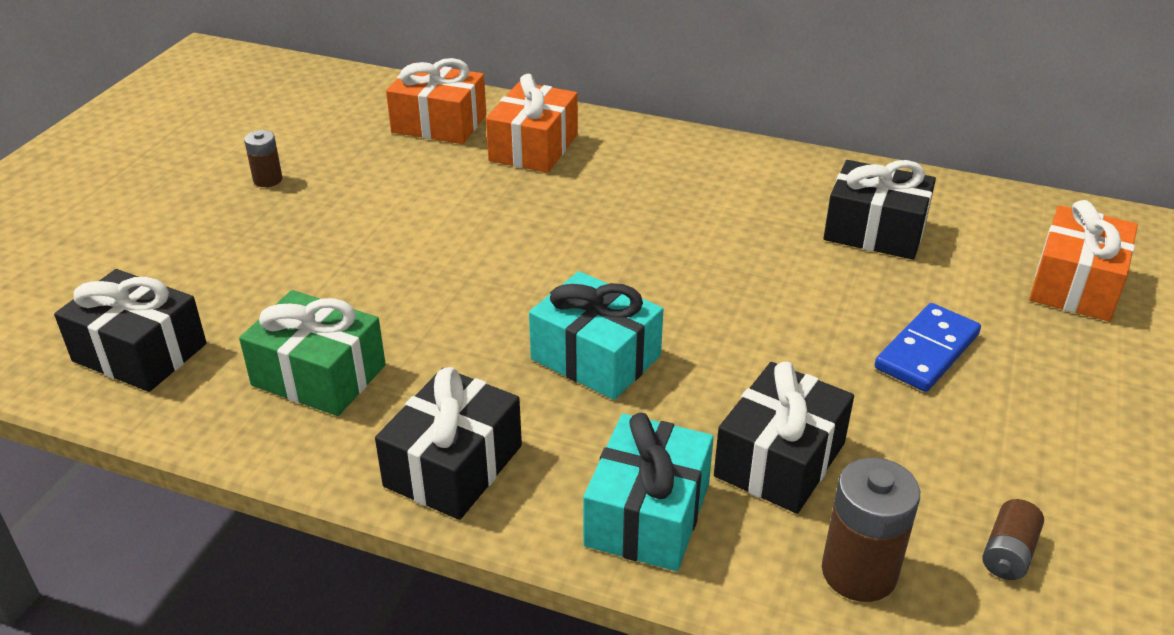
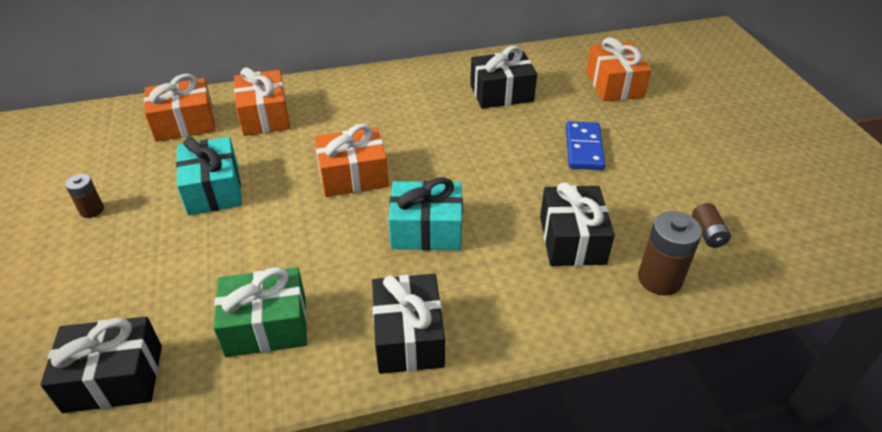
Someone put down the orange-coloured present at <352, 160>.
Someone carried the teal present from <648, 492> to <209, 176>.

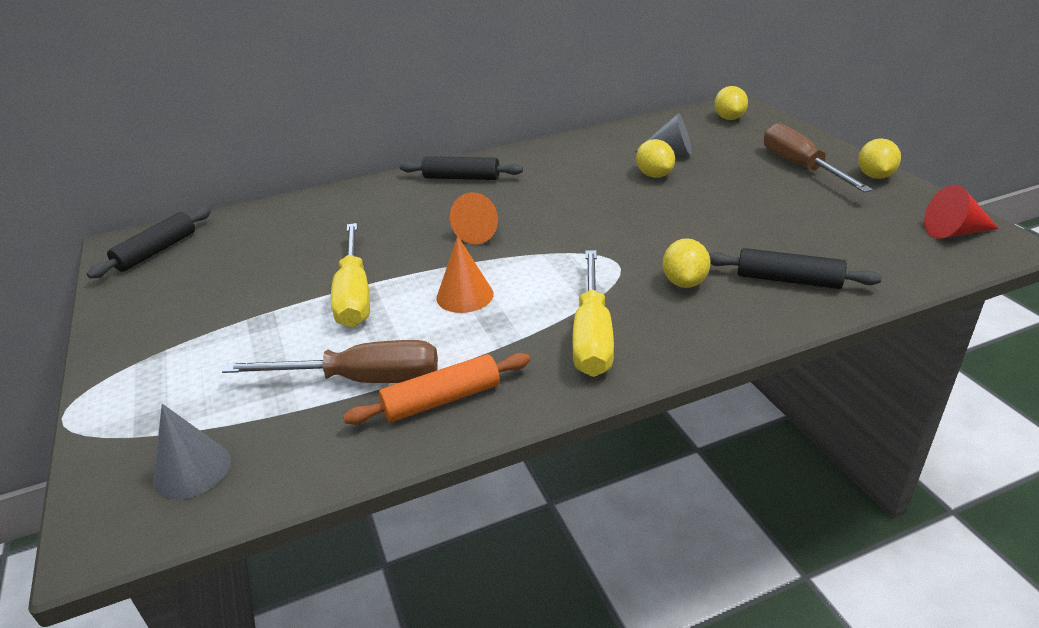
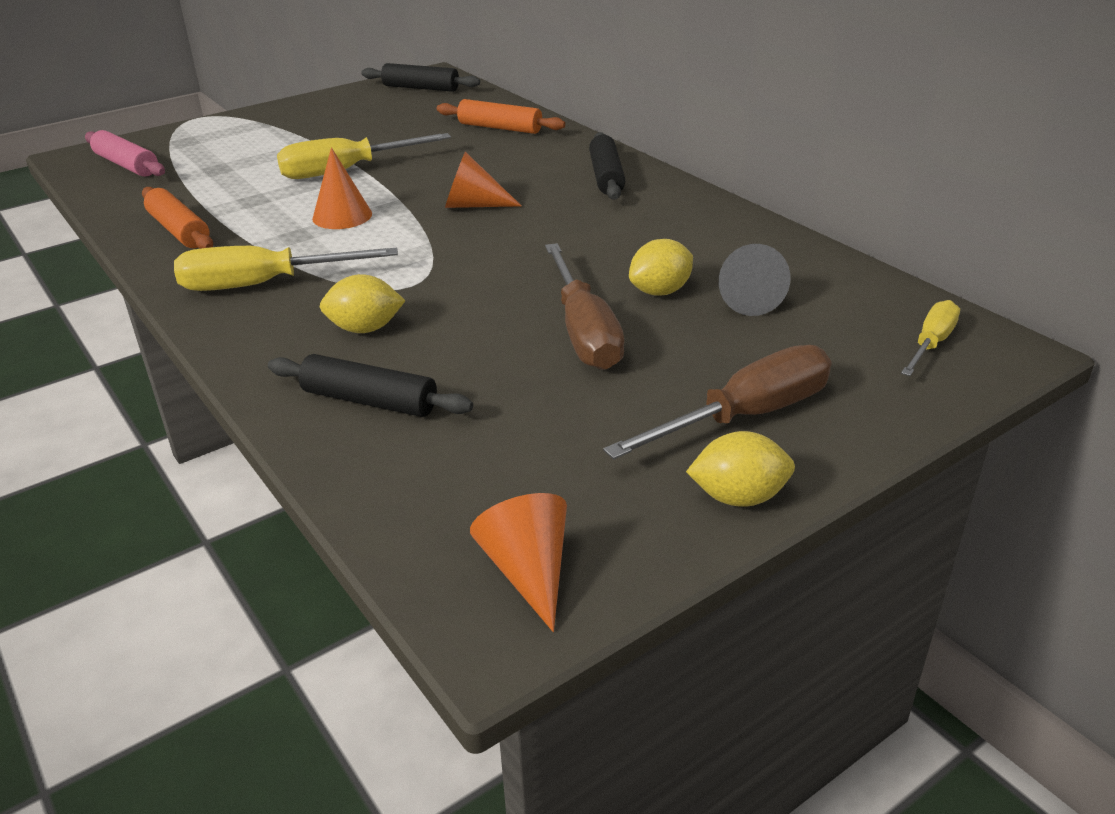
Someone put down the orange-coloured rolling pin at <501, 116>.
Someone carried the brown flat screwdriver from <330, 361> to <585, 306>.
Someone swapped the ash-grey cone shape at <192, 451> for the rosy rolling pin at <125, 153>.
Someone swapped the bright yellow toy lemon at <731, 103> for the bright yellow flat screwdriver at <930, 338>.
Someone repainted the scarlet cone shape at <961, 212>, which became the orange-coloured cone shape at <518, 562>.
Someone rotated the jet-black rolling pin at <795, 268> by 75 degrees counterclockwise.

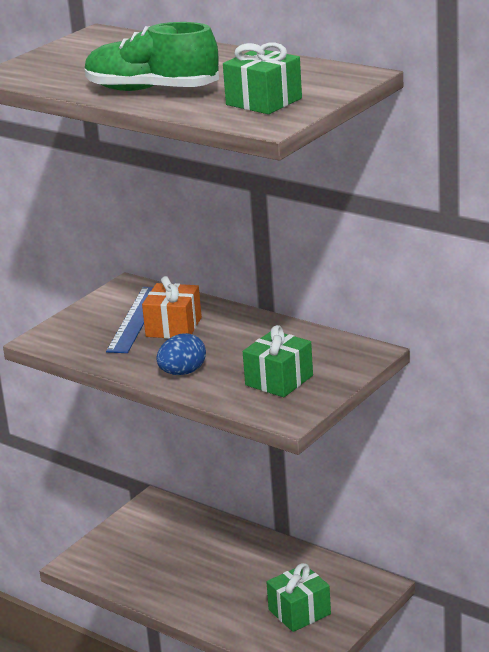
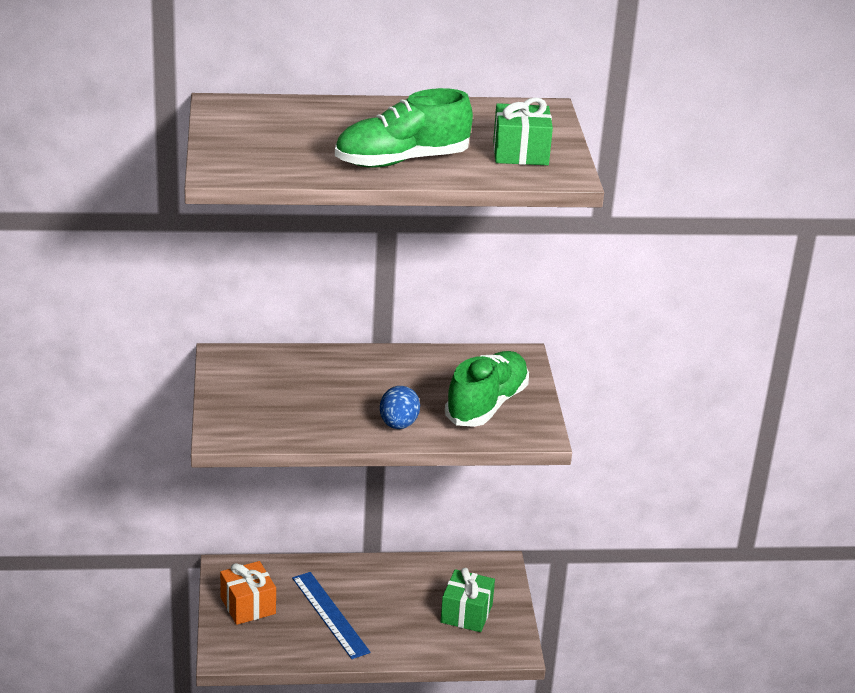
Someone carried the cobalt ruler from <129, 320> to <331, 615>.
Someone carried the orange-coloured present from <172, 307> to <248, 593>.
Someone swapped the emerald present at <278, 361> for the emerald shoe at <487, 389>.

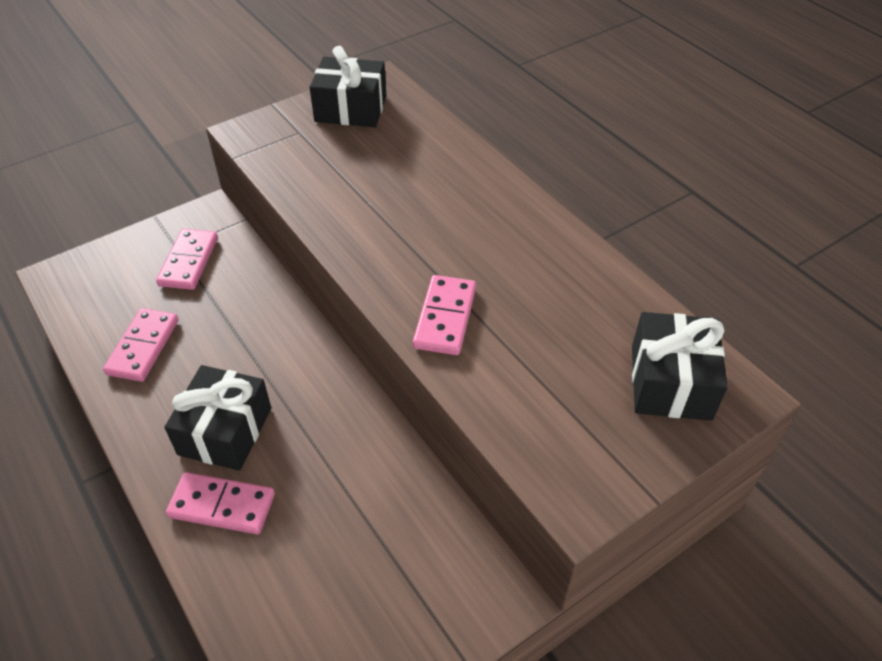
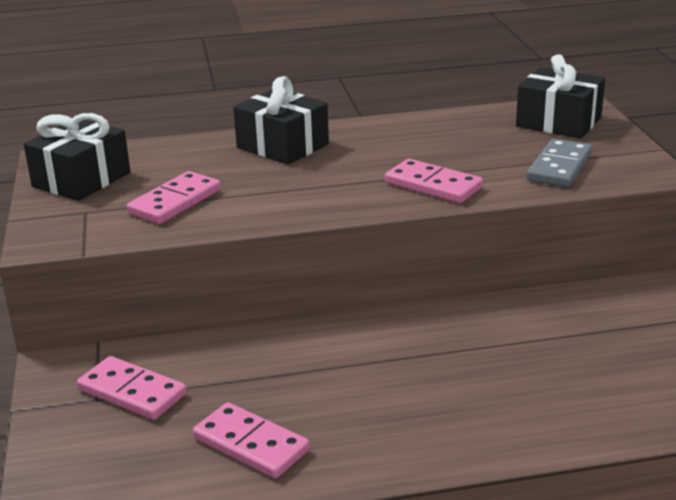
Someone put down the ash-grey domino tile at <559, 163>.
Someone carried the jet-black present from <217, 418> to <281, 120>.
Someone carried the rosy domino tile from <220, 503> to <174, 197>.

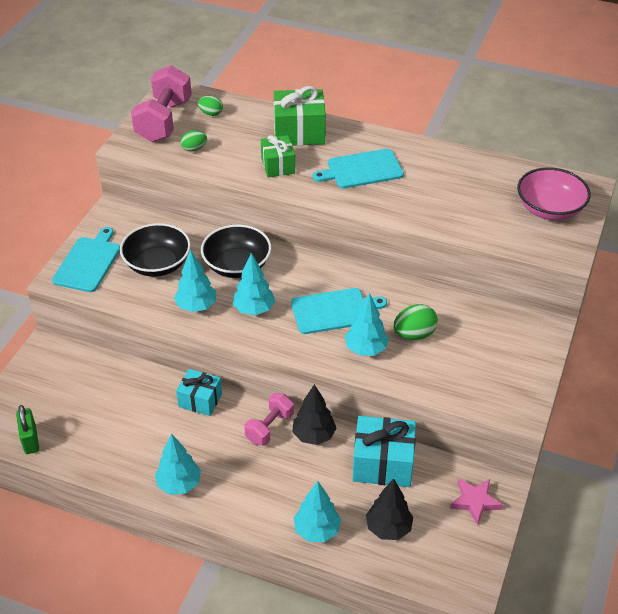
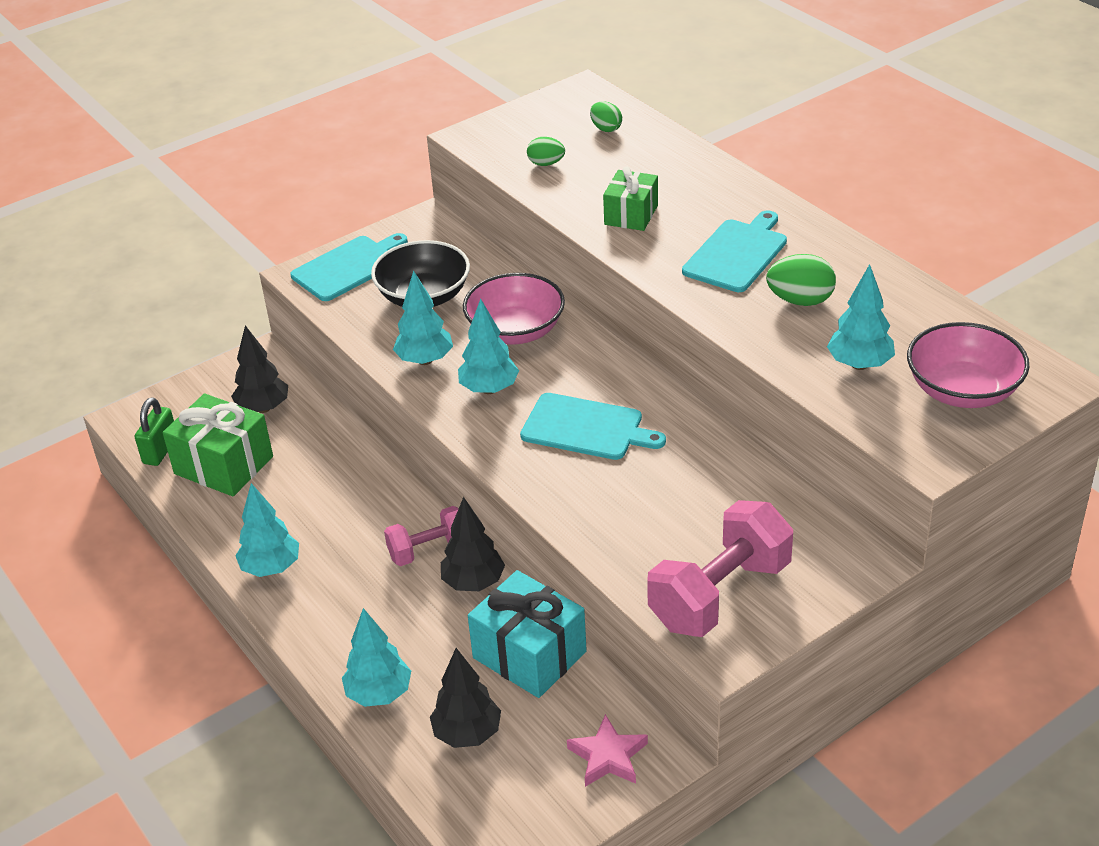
Someone took away the teal present at <199, 392>.
Someone put down the jet-black tree at <259, 369>.
Someone carried the rosy free weight from <161, 103> to <720, 568>.
Someone carried the emerald present from <300, 116> to <218, 445>.
Someone carried the teal tree from <367, 324> to <861, 317>.
Someone carried the emerald toy egg from <415, 322> to <801, 280>.
Someone repainted the jet-black deep dish at <236, 251>, which became the rosy deep dish at <514, 309>.
Someone rotated the teal cutting board at <358, 168> by 105 degrees clockwise.

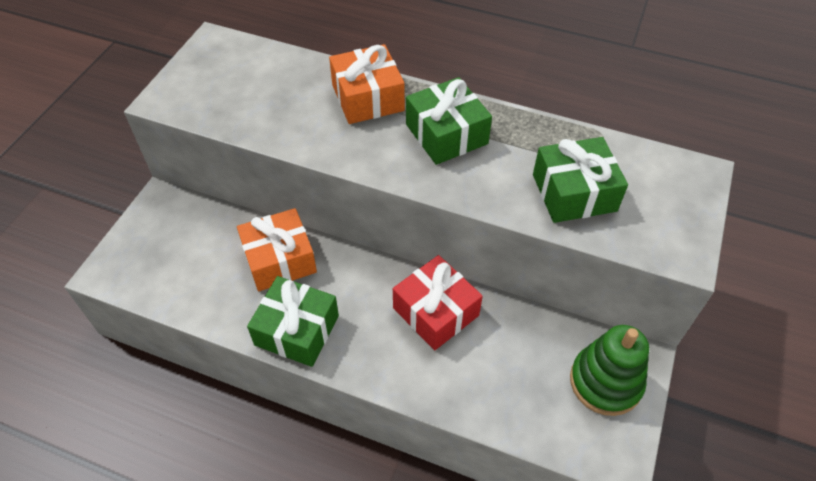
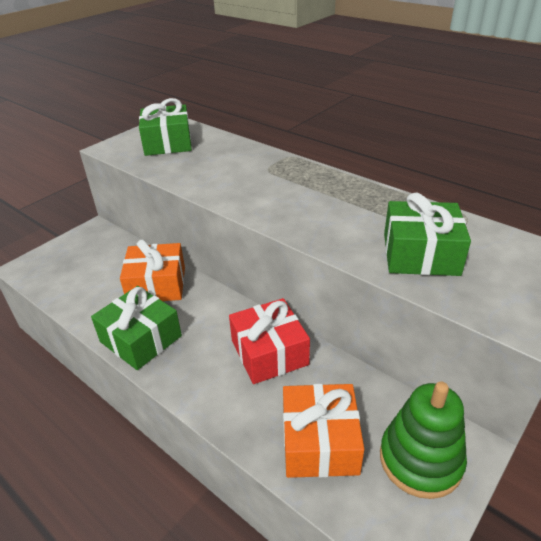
Someone carried the orange-coloured present from <367, 84> to <323, 431>.
Someone carried the emerald present from <449, 121> to <165, 127>.

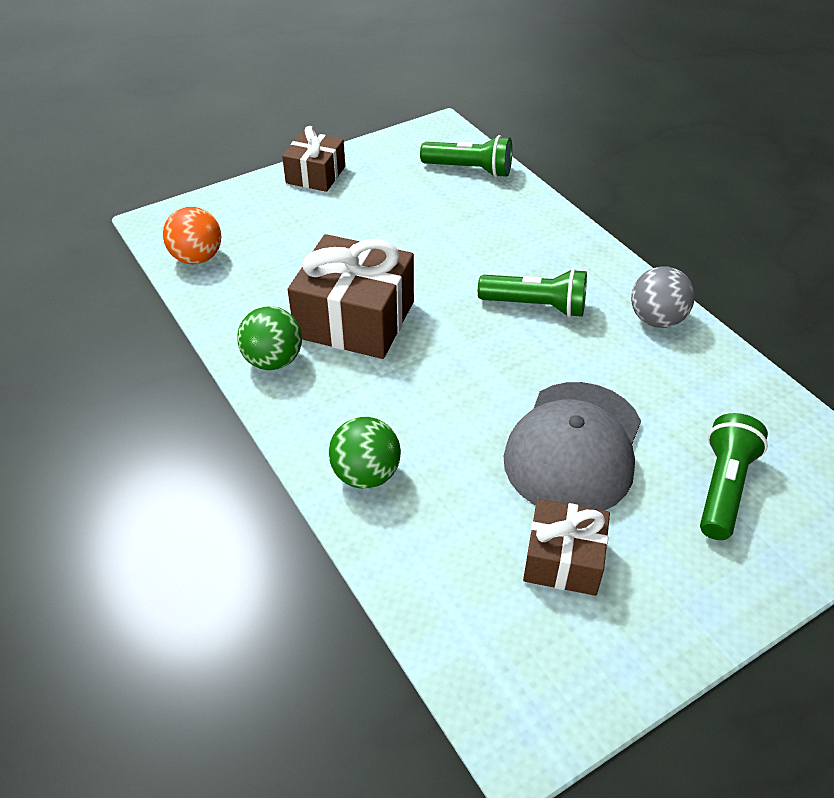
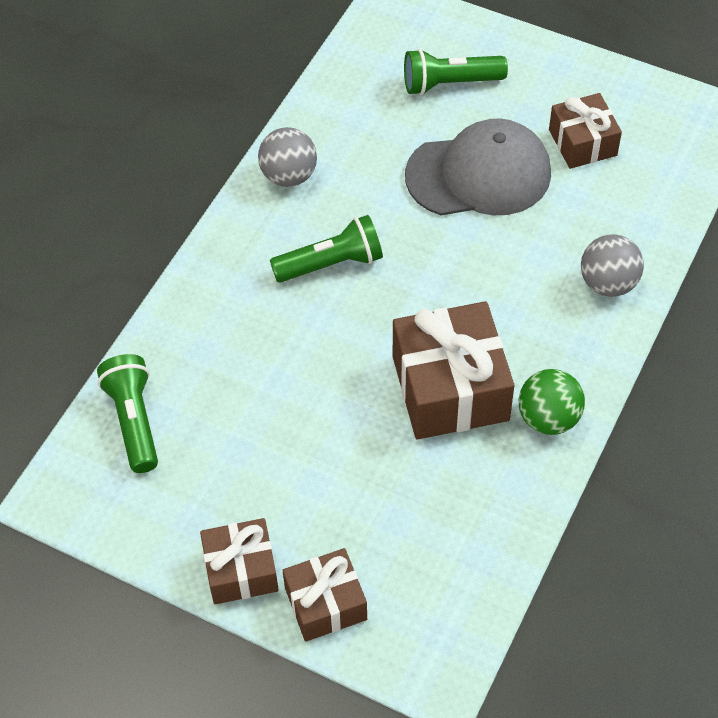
Someone took away the orange-coloured ball at <192, 235>.
Someone put down the brown present at <325, 595>.
Someone repainted the emerald ball at <365, 453>, which became the ash-grey ball at <612, 265>.
Someone rotated the emerald pocket torch at <532, 293> by 90 degrees clockwise.

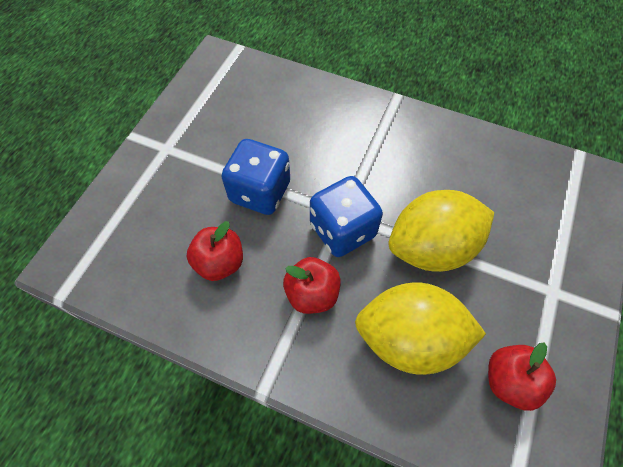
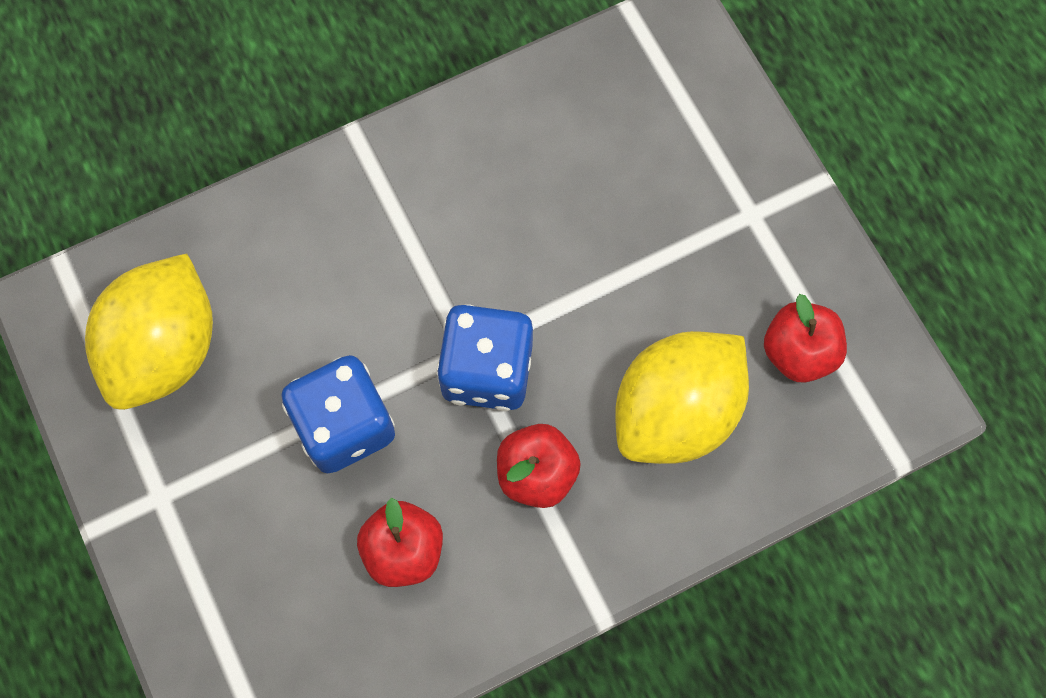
Someone carried the bright yellow toy lemon from <441, 231> to <149, 332>.

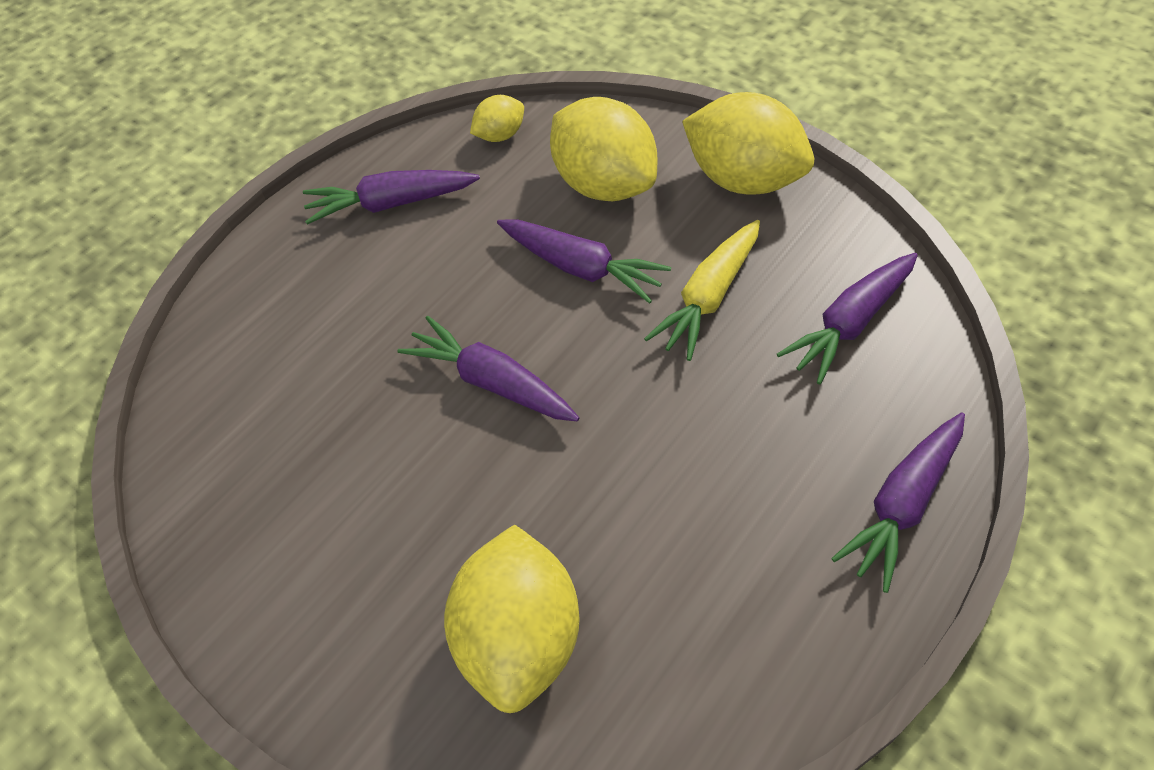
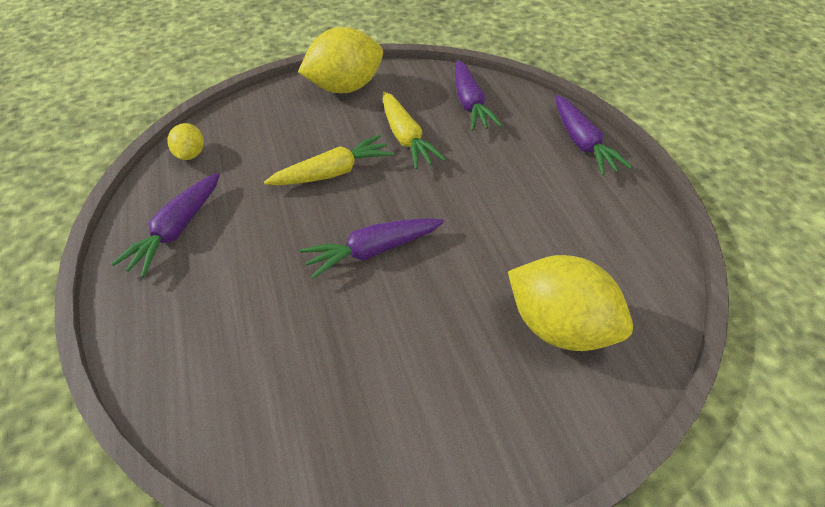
Someone took away the bright yellow toy lemon at <603, 149>.
Someone repainted the royal purple toy carrot at <584, 261>, which became the bright yellow toy carrot at <329, 159>.

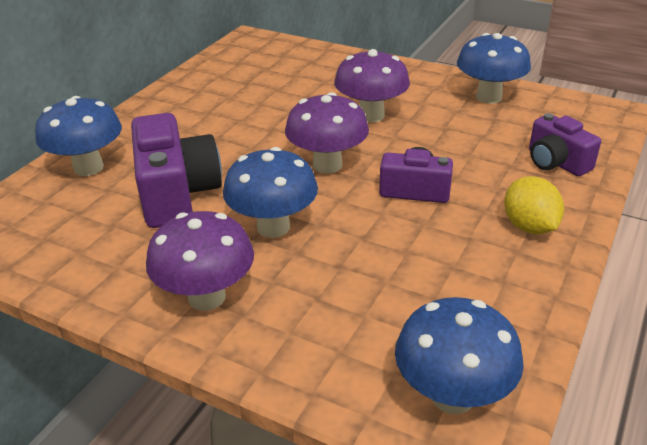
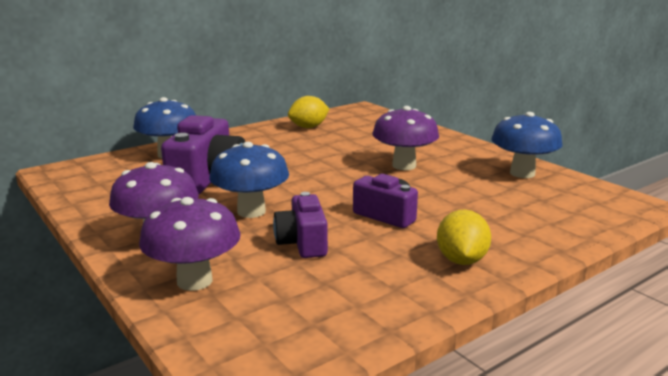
Someone took away the cobalt mushroom at <459, 355>.
Someone put down the bright yellow toy lemon at <308, 112>.
Someone carried the royal purple mushroom from <327, 133> to <190, 244>.
Someone carried the royal purple photo camera from <565, 144> to <300, 225>.

